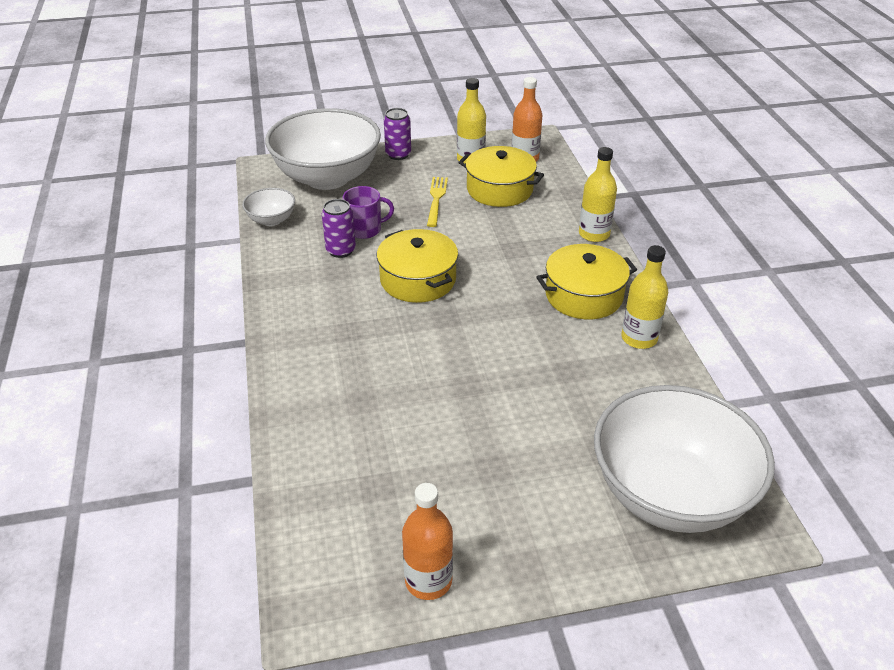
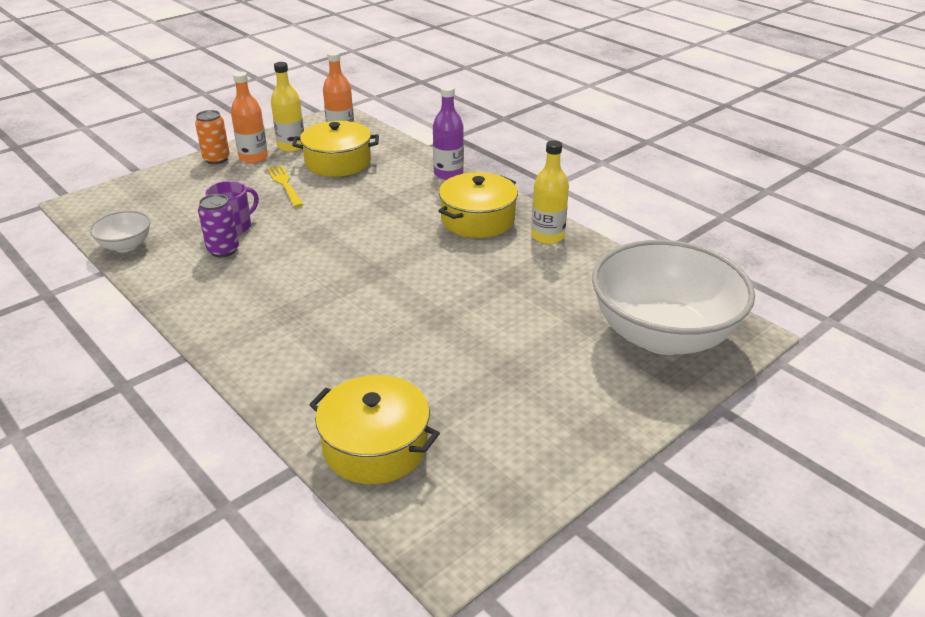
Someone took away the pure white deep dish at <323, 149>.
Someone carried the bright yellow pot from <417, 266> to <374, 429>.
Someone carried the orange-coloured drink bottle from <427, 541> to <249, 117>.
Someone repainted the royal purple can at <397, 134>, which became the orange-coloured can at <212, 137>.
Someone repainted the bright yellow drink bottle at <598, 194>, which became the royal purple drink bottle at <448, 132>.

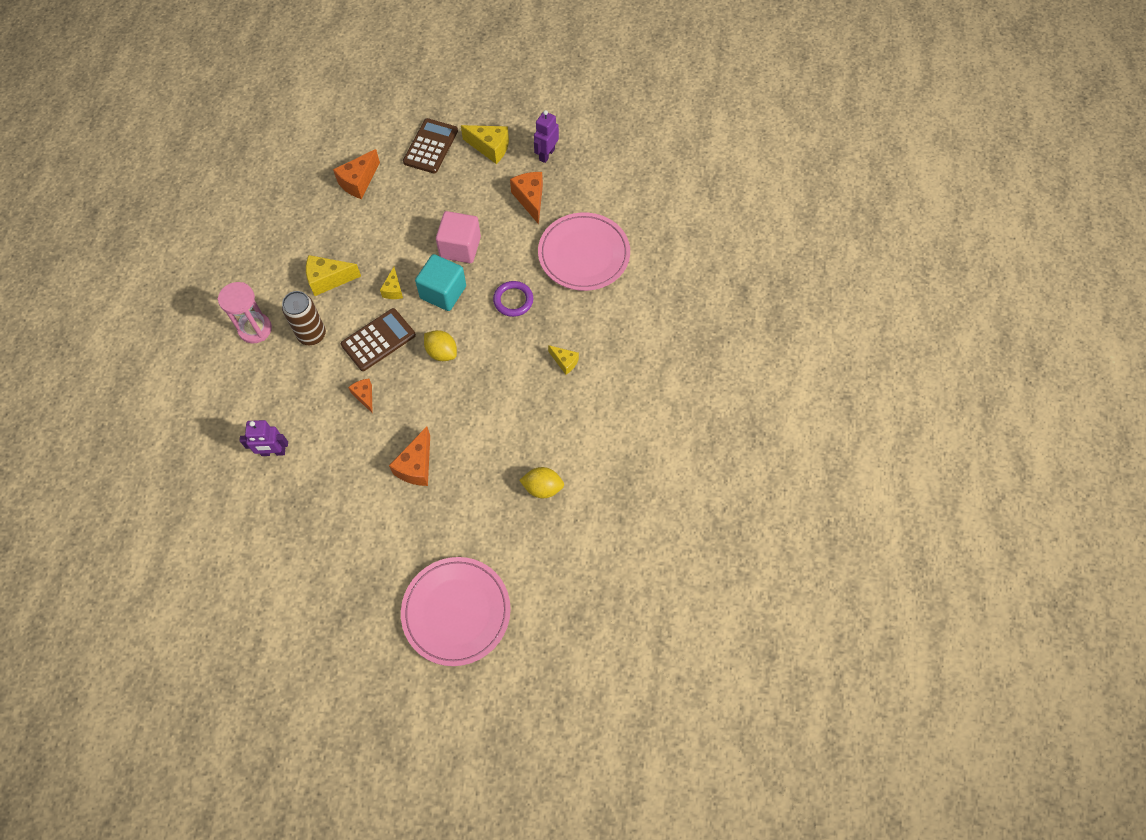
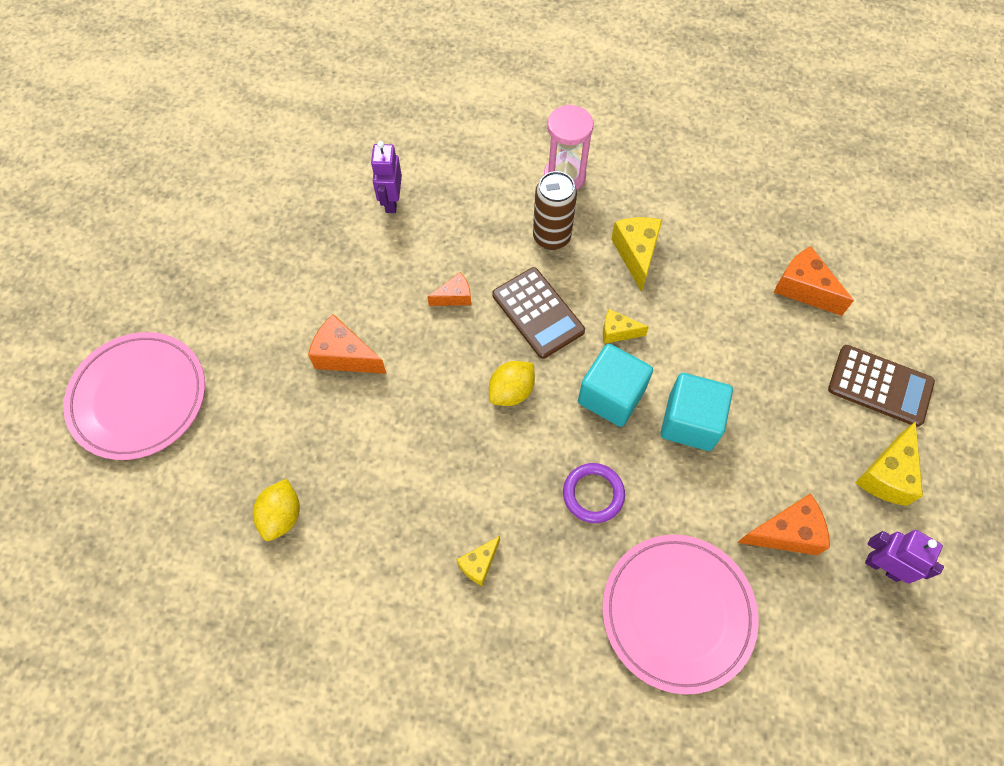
Someone repainted the rosy solid cube at <458, 237>, which became the teal solid cube at <696, 412>.

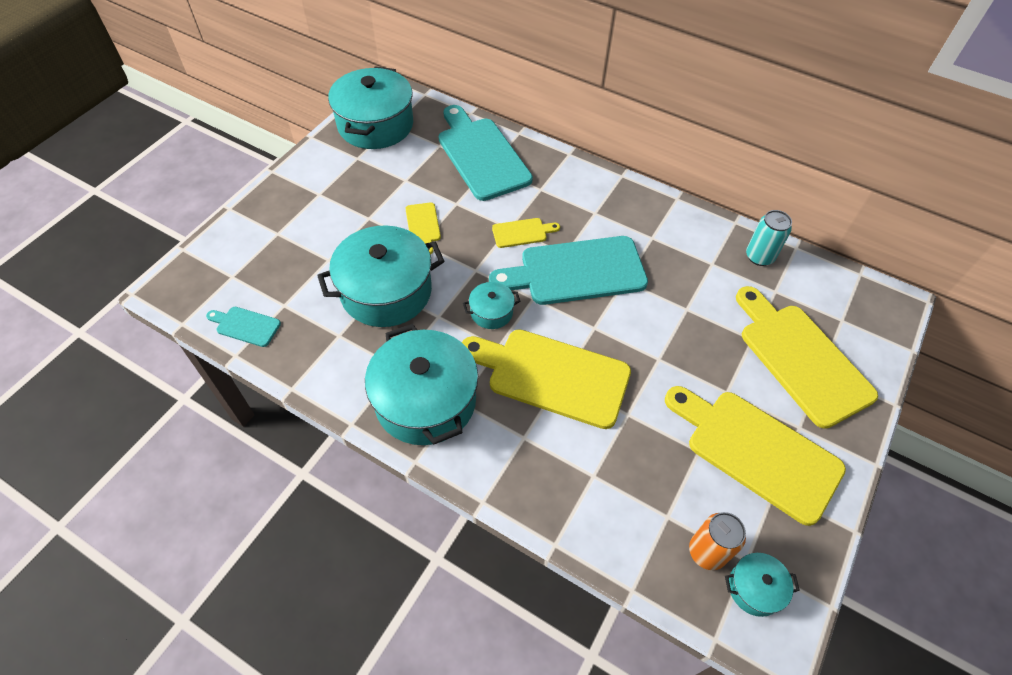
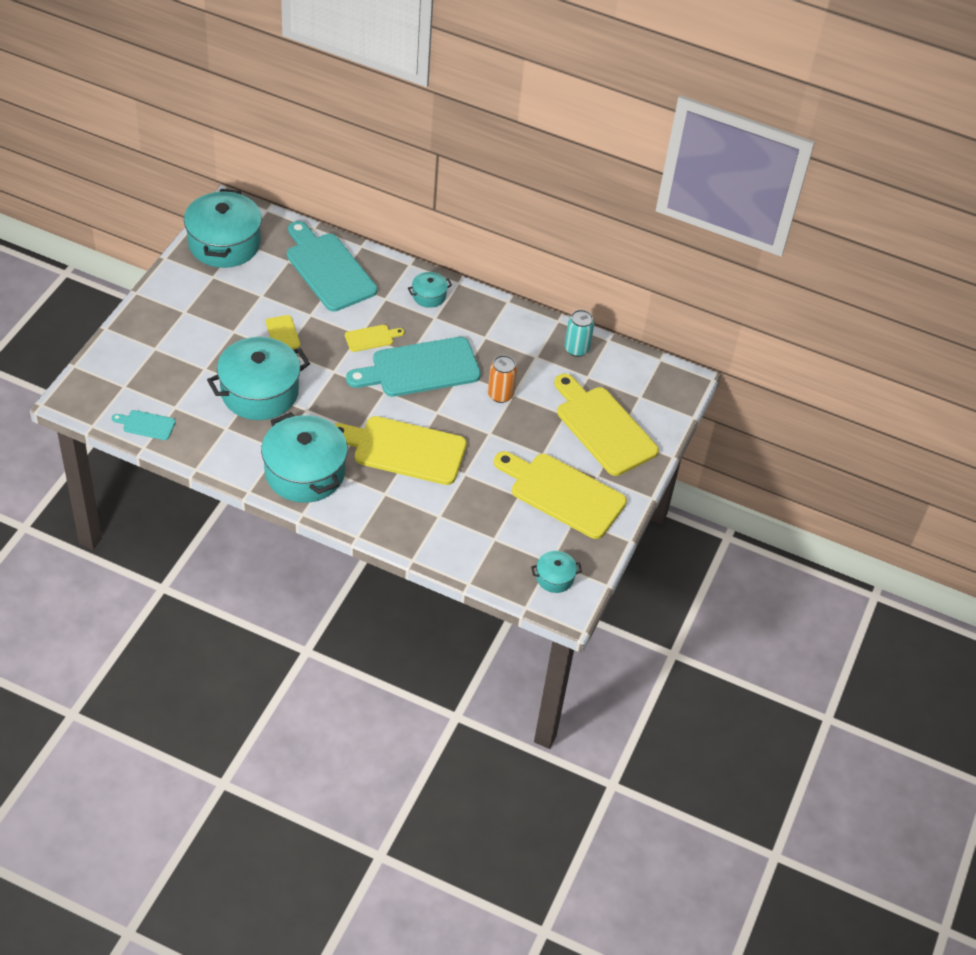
Someone carried the teal pot from <492, 305> to <430, 290>.
Someone carried the orange-coloured can from <717, 541> to <502, 379>.

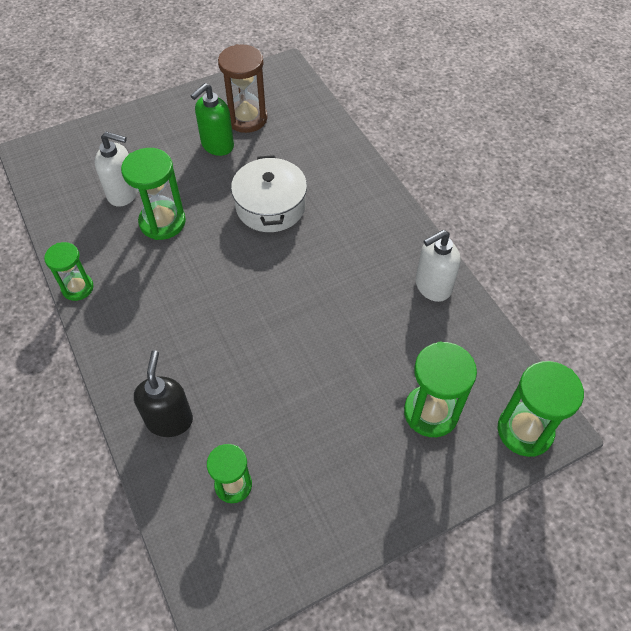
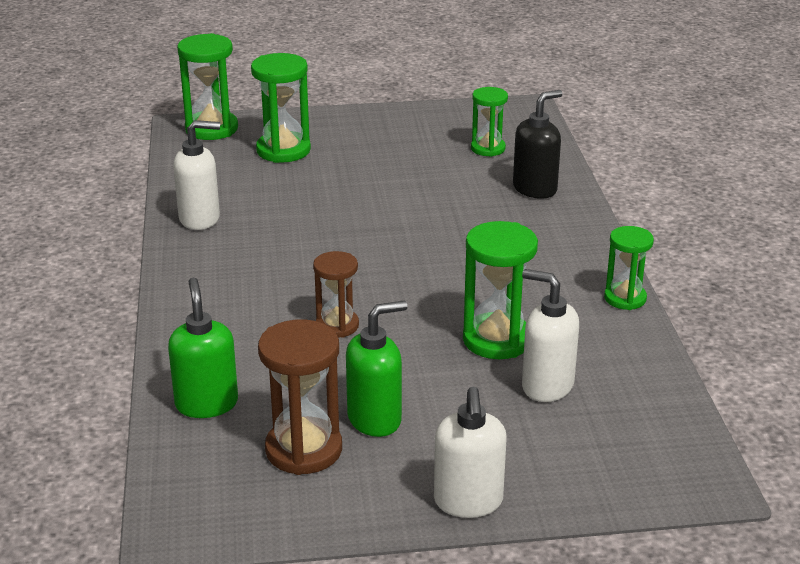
Someone put down the emerald soap pump at <203, 348>.
Someone put down the pure white soap pump at <470, 452>.
Someone swapped the pure white pot at <269, 193> for the brown sandglass at <336, 294>.
Someone rotated the jet-black soap pump at <163, 393> by 150 degrees counterclockwise.

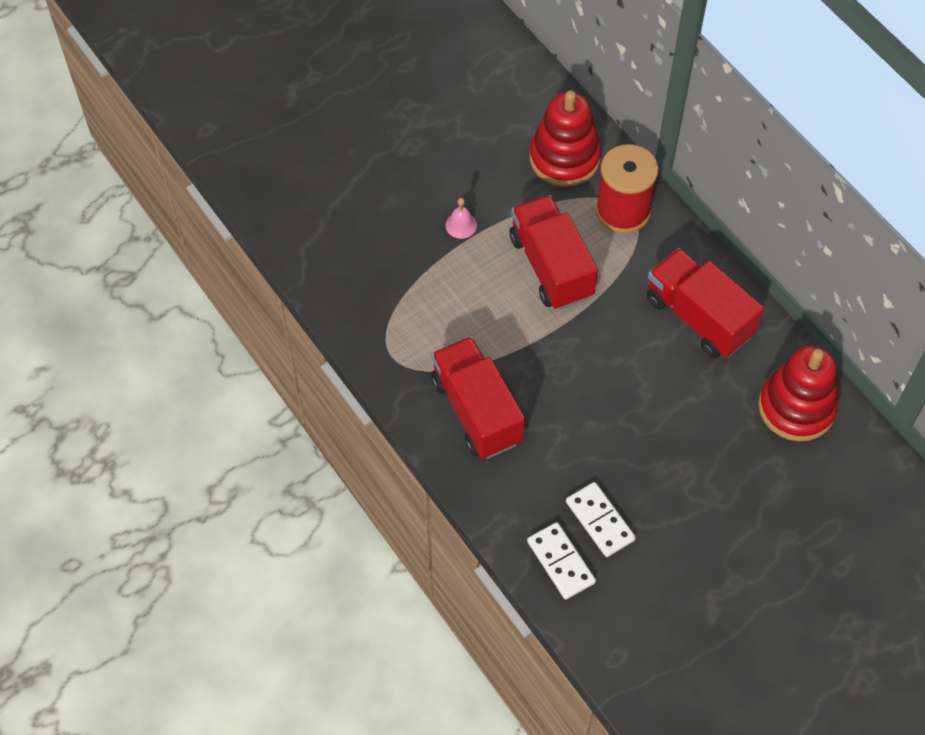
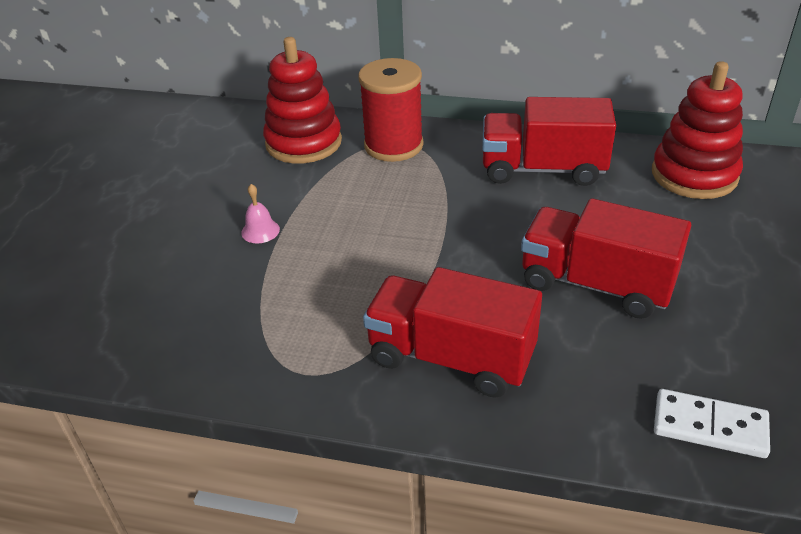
Someone took away the pure white domino tile at <601, 519>.
Someone carried the scarlet toy truck from <553, 252> to <606, 258>.

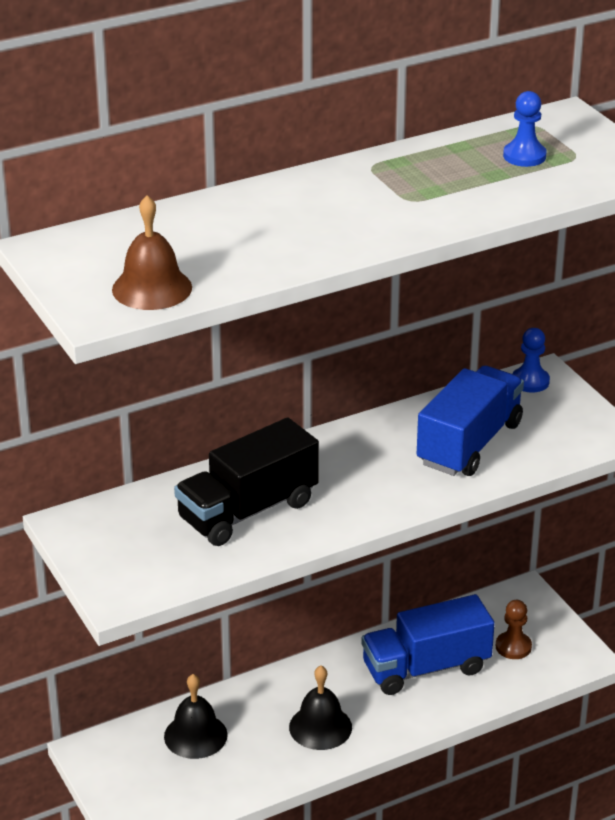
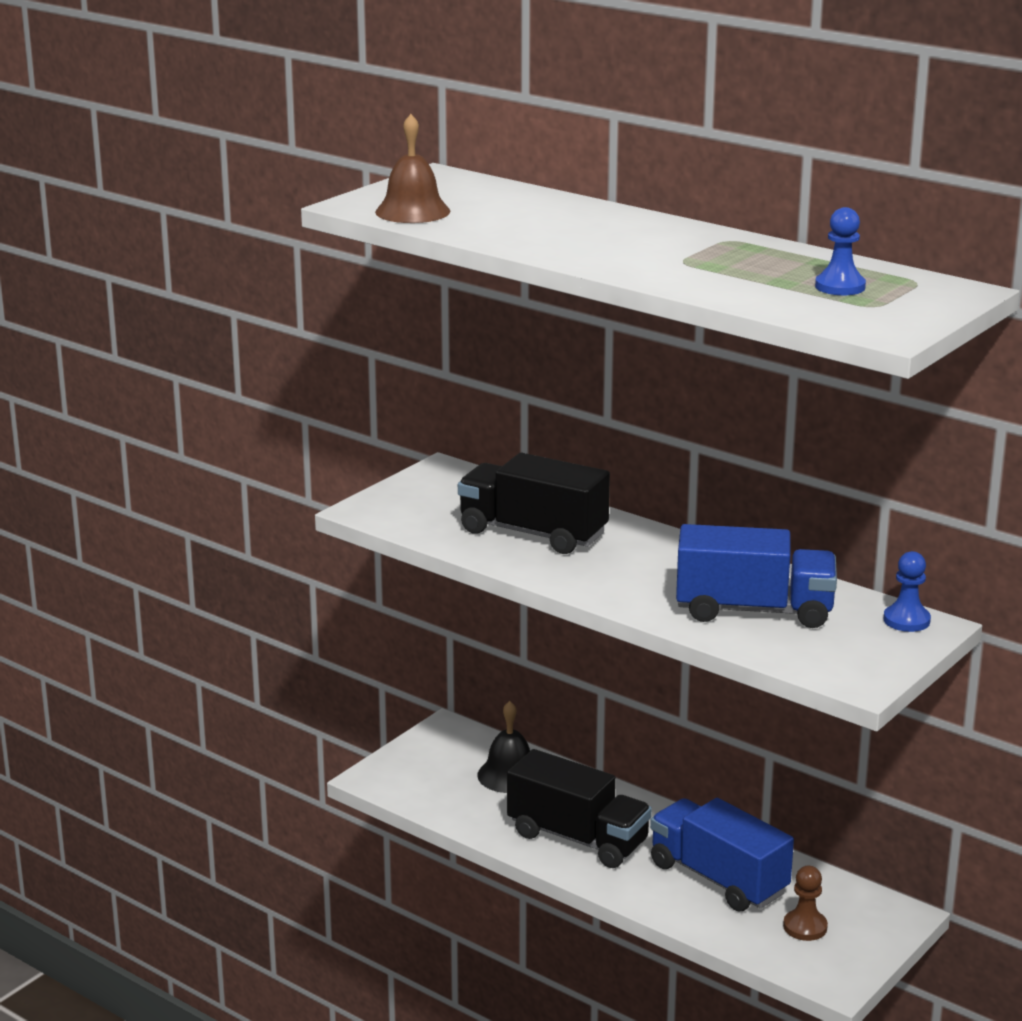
Someone swapped the jet-black school bell at <320, 708> for the jet-black toy truck at <579, 808>.

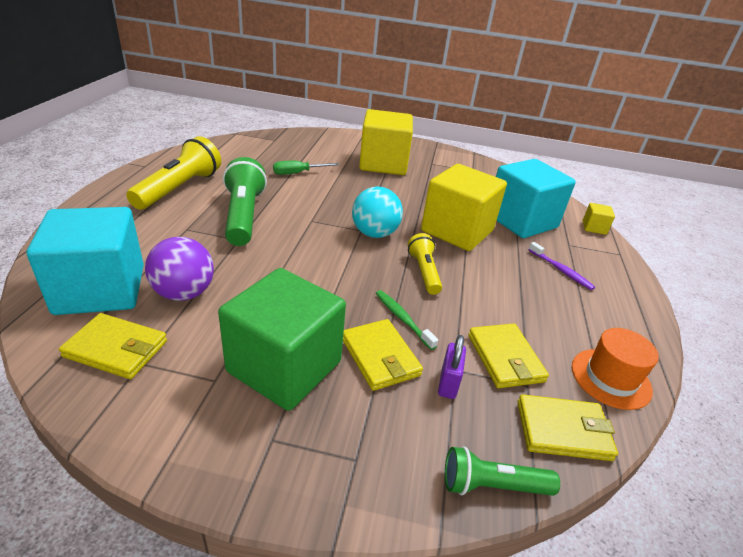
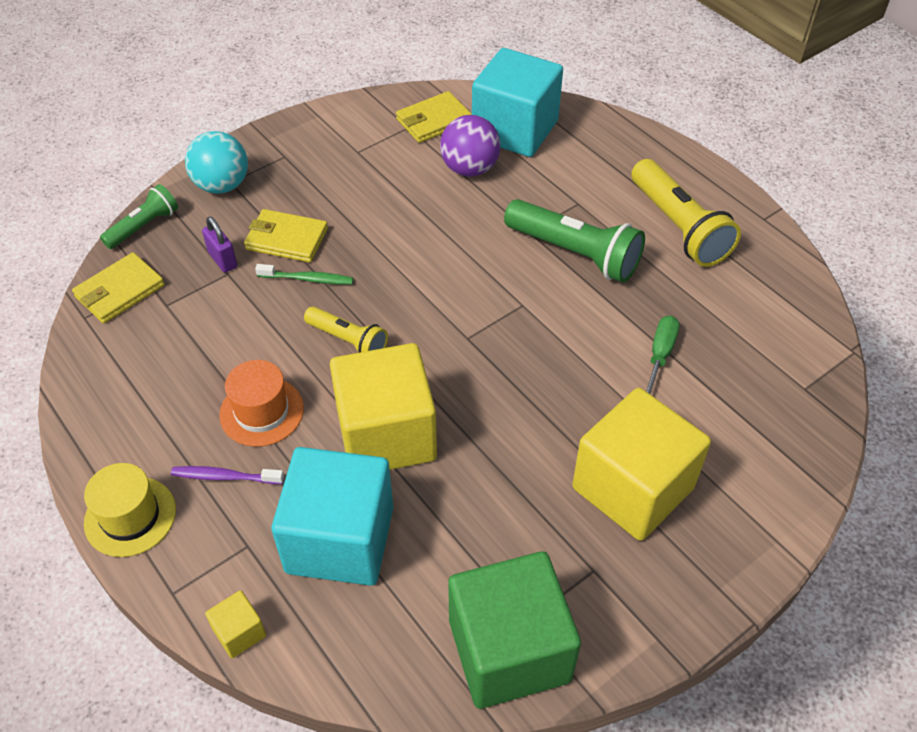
Someone took away the bright yellow wallet at <508, 356>.
Someone put down the bright yellow tall hat at <130, 510>.
Someone carried the emerald solid cube from <282, 339> to <514, 630>.
Someone carried the teal ball from <377, 212> to <216, 162>.
Someone carried the orange-coloured tall hat from <615, 369> to <261, 403>.

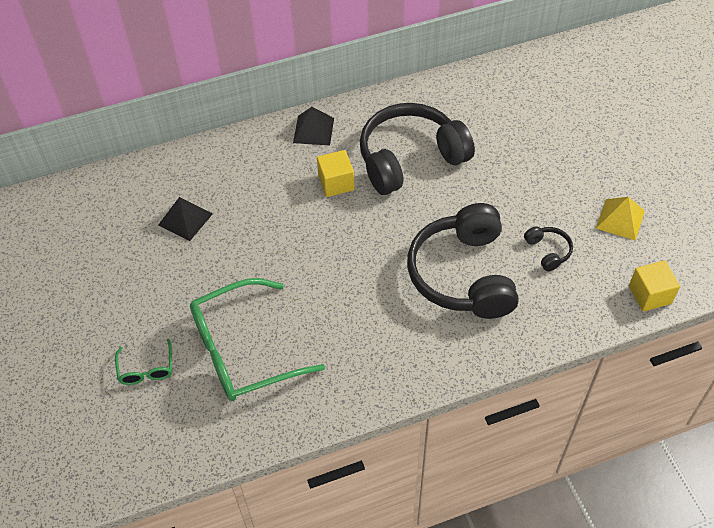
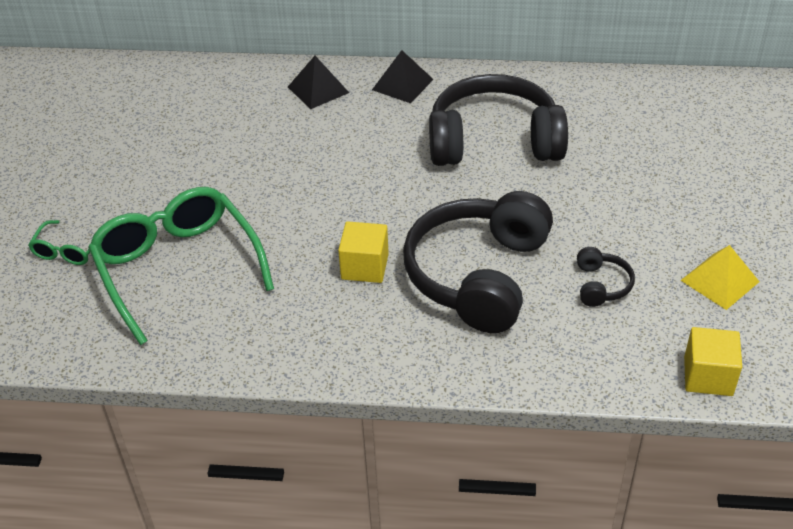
Someone carried the jet-black solid pyramid from <185, 219> to <318, 82>.
Someone carried the bright yellow solid cube from <336, 173> to <363, 252>.
Someone rotated the emerald eyeglasses at <257, 339> by 60 degrees clockwise.

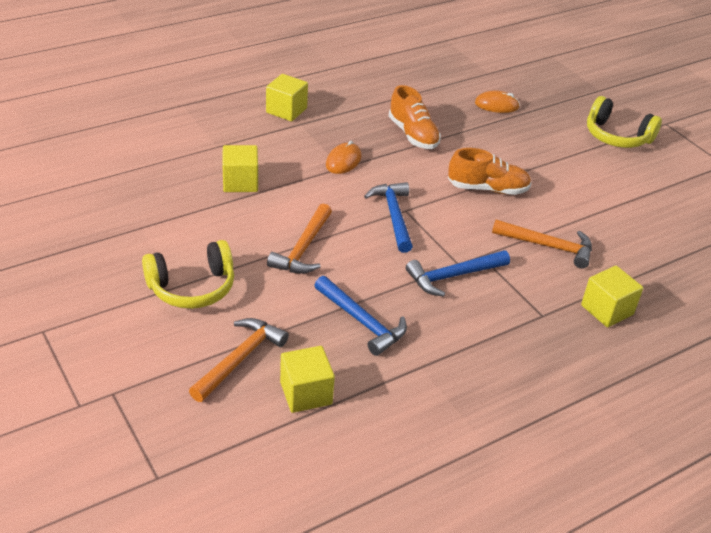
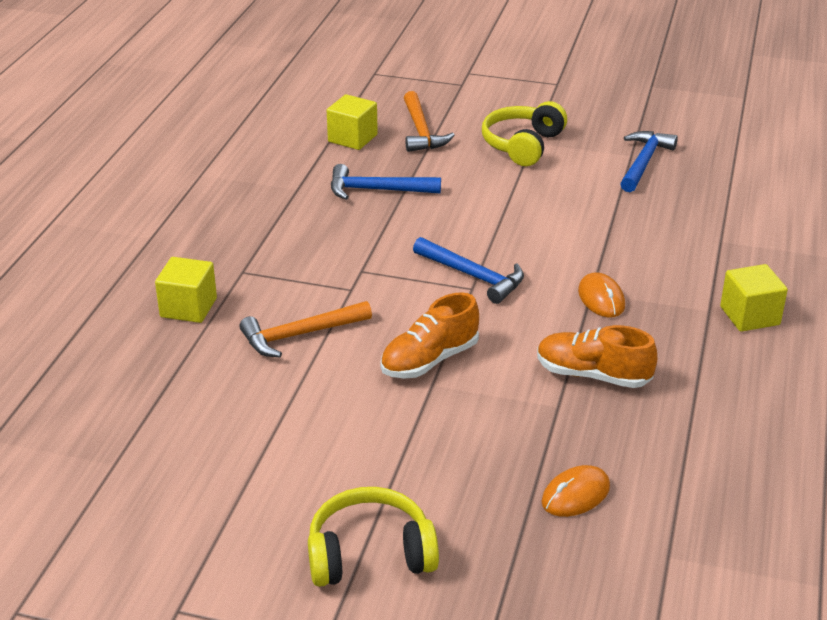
Someone took away the bright yellow solid cube at <240, 168>.
Someone took away the orange-coloured claw hammer at <299, 239>.
Someone carried the cobalt claw hammer from <458, 273> to <649, 161>.

